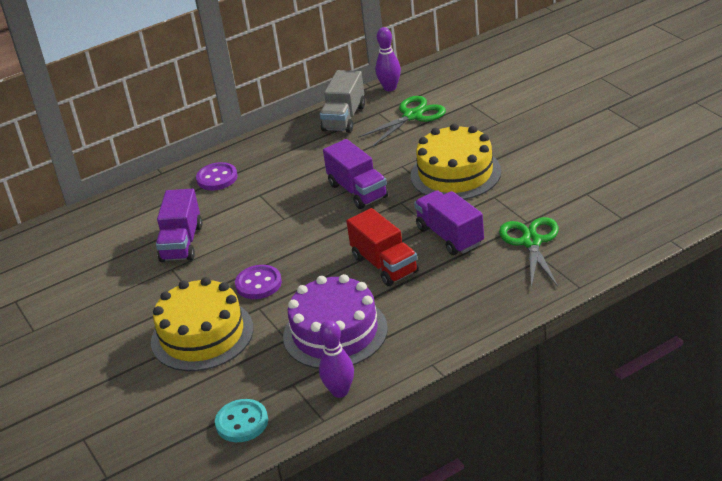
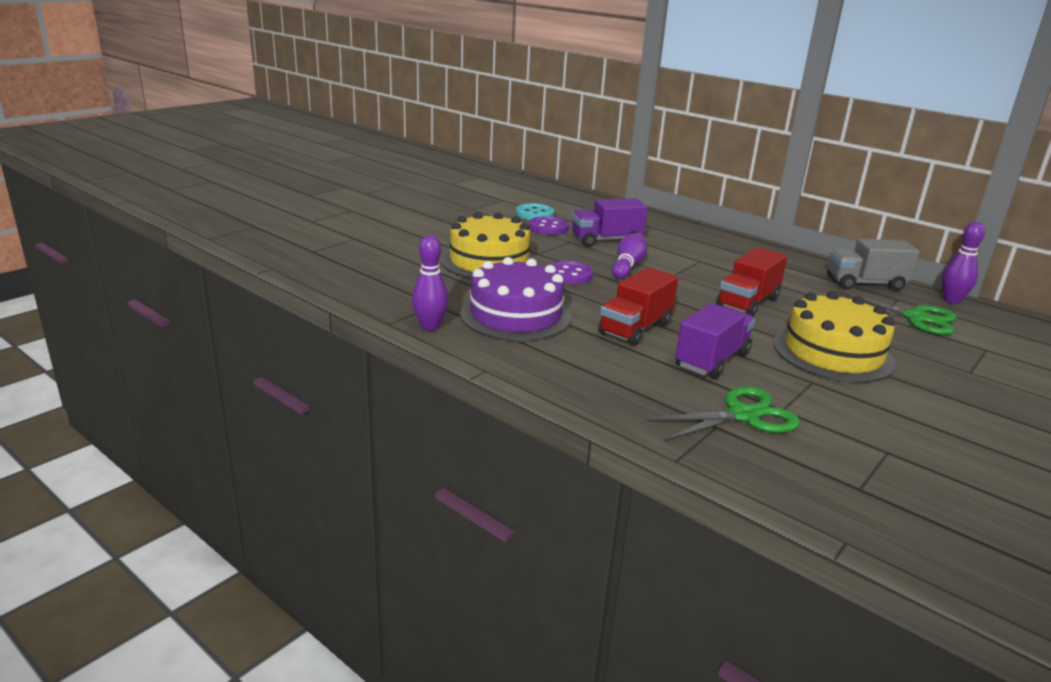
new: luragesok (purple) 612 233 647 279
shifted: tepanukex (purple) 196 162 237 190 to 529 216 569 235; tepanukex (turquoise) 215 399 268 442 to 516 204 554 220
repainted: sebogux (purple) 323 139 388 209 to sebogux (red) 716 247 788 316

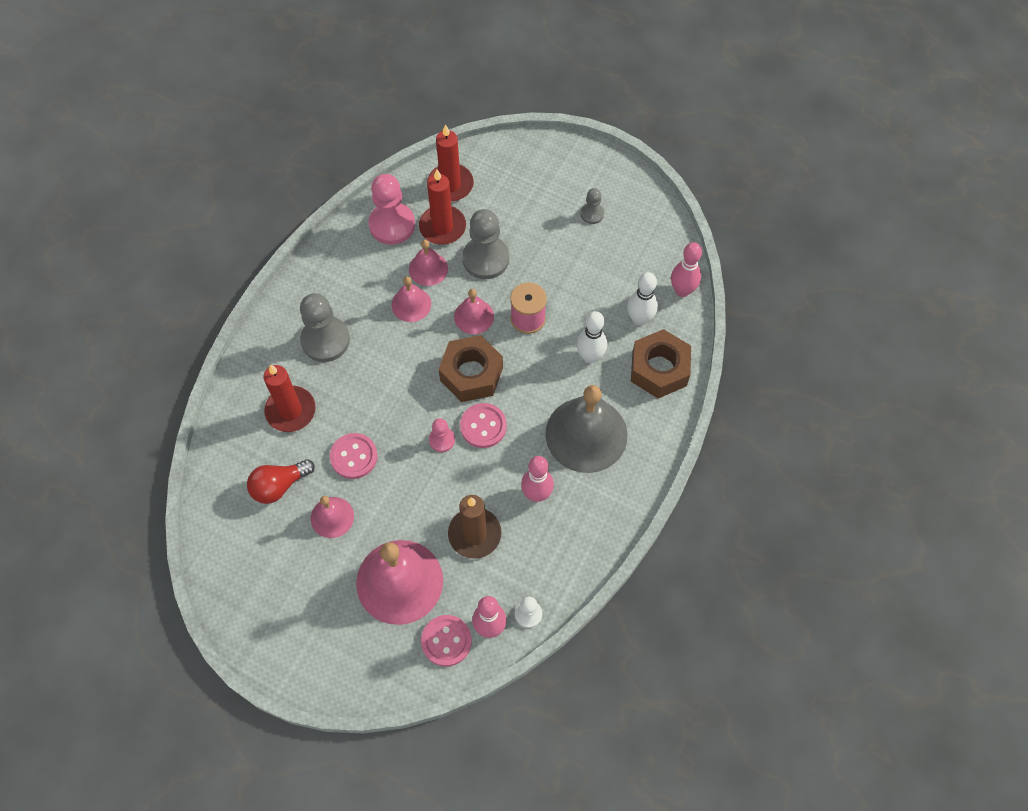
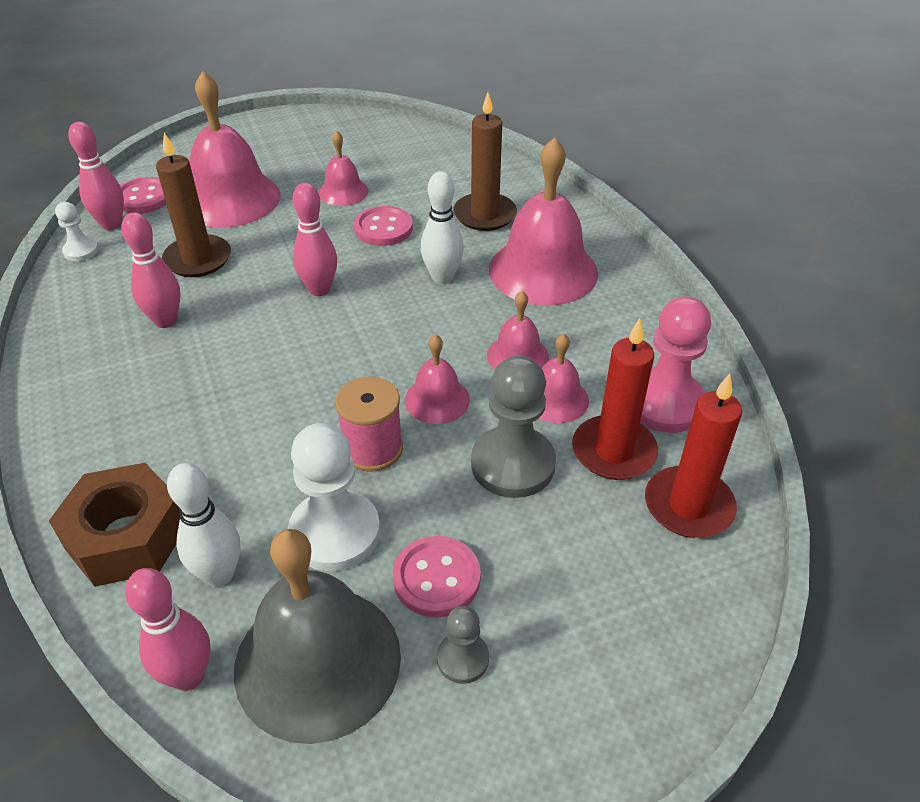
gone: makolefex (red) 247 459 315 504; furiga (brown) 439 335 503 402
new: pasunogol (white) 288 423 380 571
shifted: tepanukex (pink) 460 403 507 448 to 393 536 481 617; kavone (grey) 546 385 627 473 to 234 529 401 744; luragesok (white) 576 311 607 363 to 421 171 464 284
swapped: pasunogol (grey) 300 293 350 362 to kavone (pink) 489 137 598 306; pasunogol (pink) 429 418 455 452 to luragesok (pink) 293 183 337 296
repainted: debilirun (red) 263 364 316 432 to debilirun (brown) 453 92 517 231

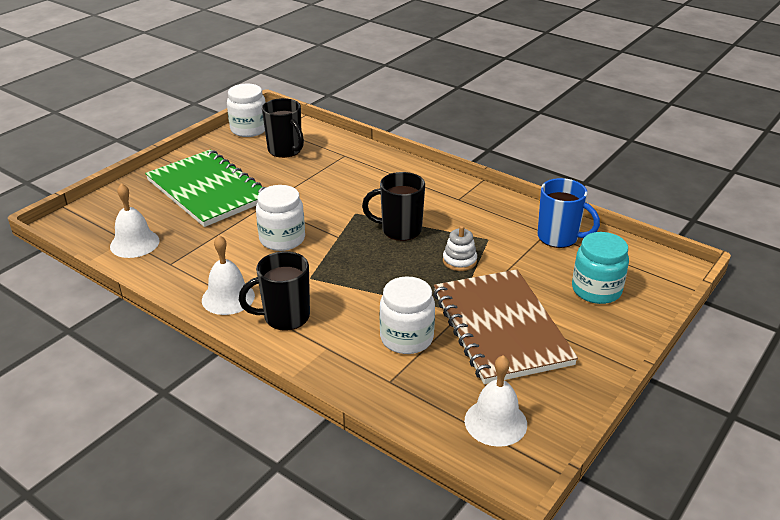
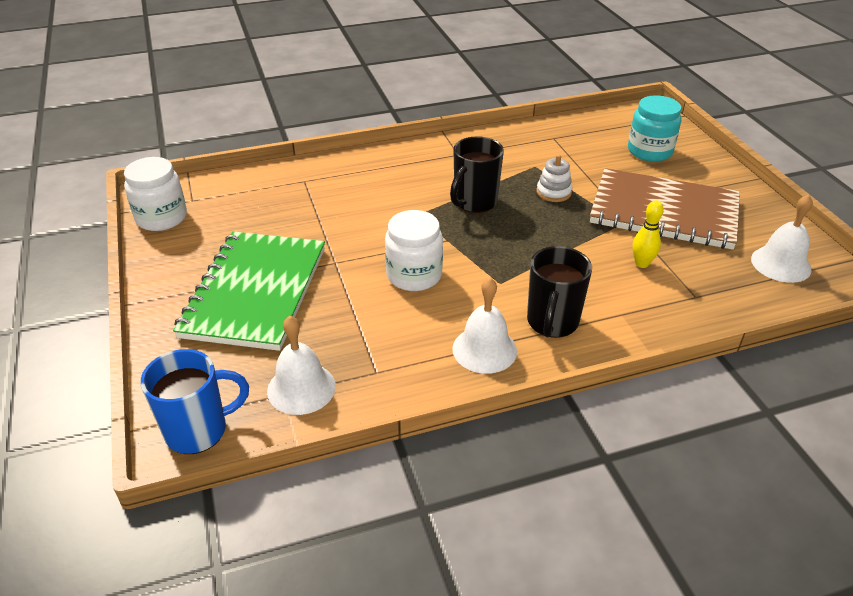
gone: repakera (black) 262 98 304 158
shifted: repakera (blue) 537 178 600 248 to 141 349 249 454
swapped: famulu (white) 380 276 435 354 to luragesok (yellow) 632 200 664 268
rotated: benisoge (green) 145 150 266 227 = 173 232 325 351 75 degrees counterclockwise

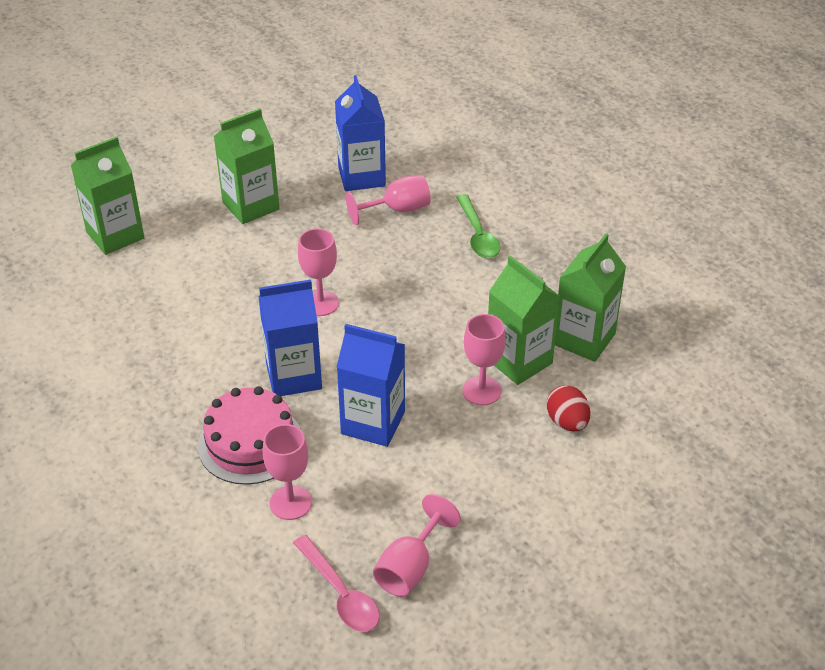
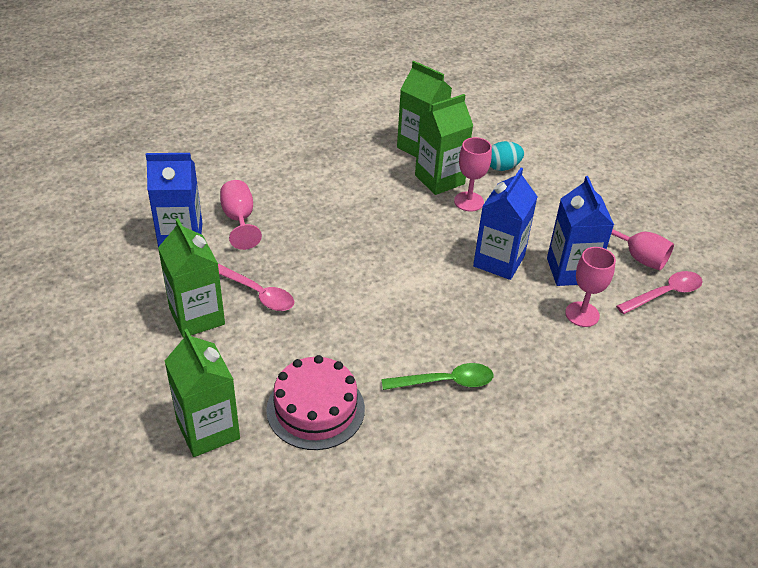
gone: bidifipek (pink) 298 228 339 316
new: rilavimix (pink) 218 264 294 311
shifted: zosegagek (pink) 198 386 301 485 to 266 355 365 450; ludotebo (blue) 258 279 322 396 to 547 176 614 286; rilavimix (green) 456 194 500 258 to 381 363 493 390
repainted: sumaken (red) 547 385 590 432 to sumaken (turquoise) 490 141 524 171

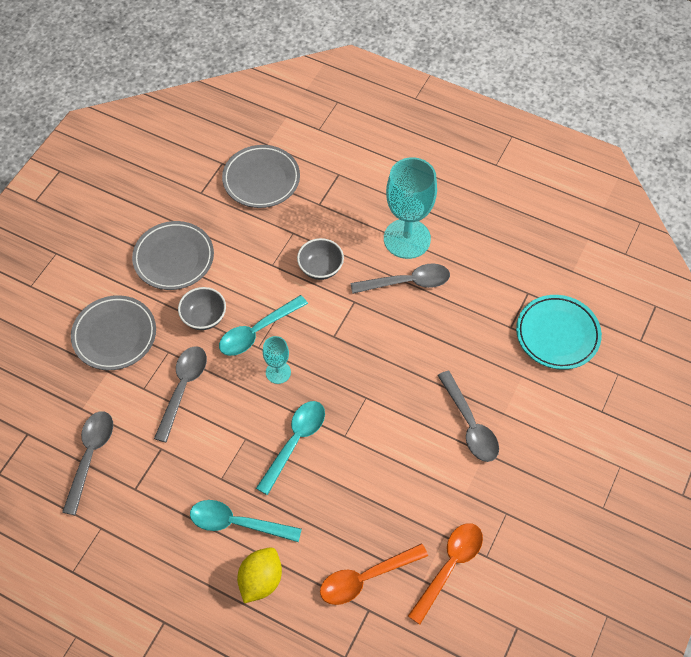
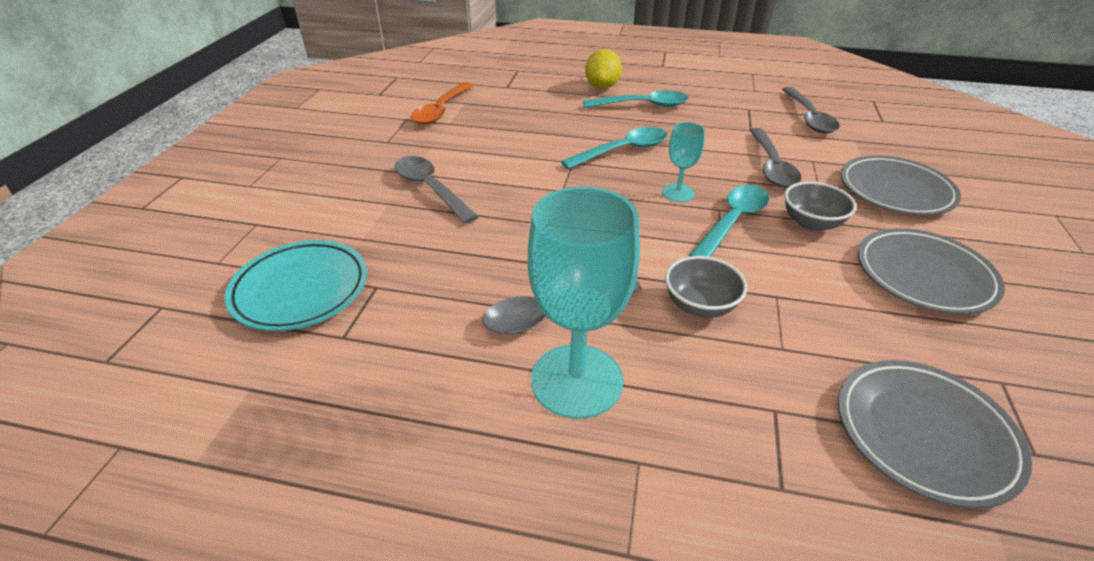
gone: rilavimix (orange) 320 543 428 605
rotated: rilavimix (turquoise) 256 401 325 495 = 561 127 667 169 135 degrees counterclockwise

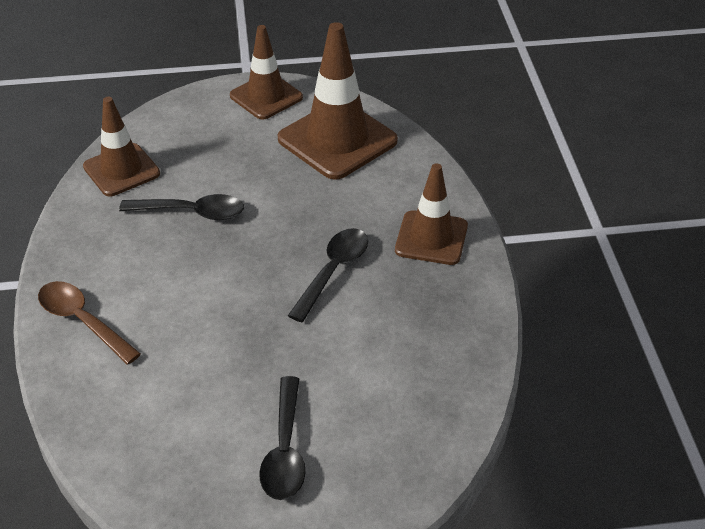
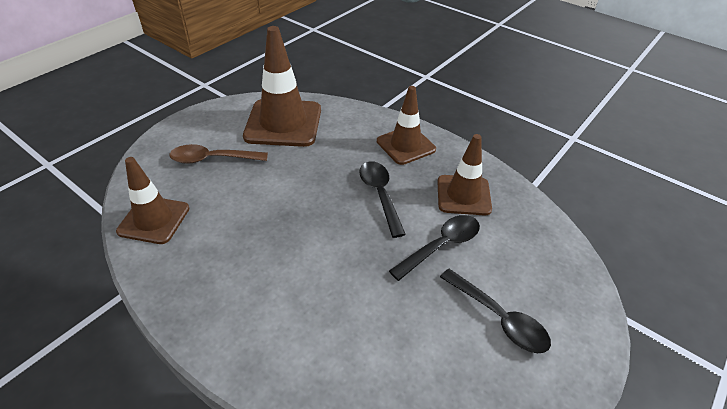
shifted: rilavimix (brown) 38 281 141 365 to 170 144 268 164; rilavimix (black) 119 194 244 220 to 389 215 480 281; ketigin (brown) 230 25 303 120 to 437 134 492 215

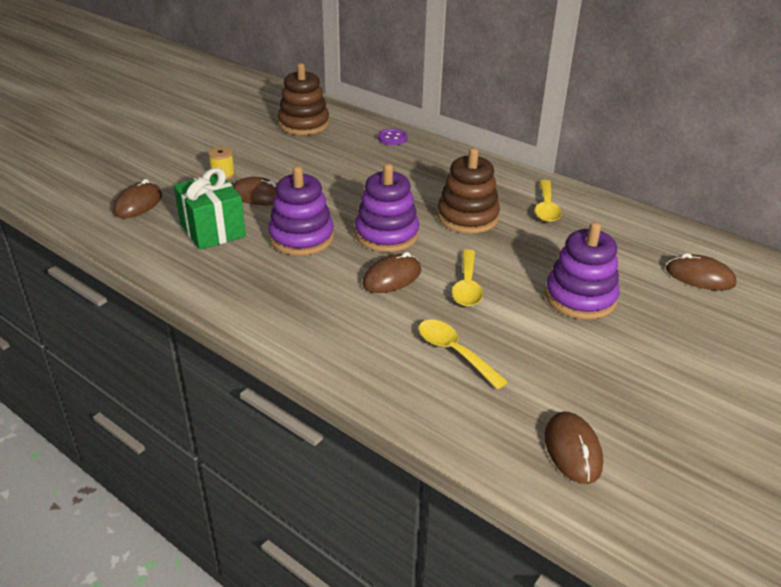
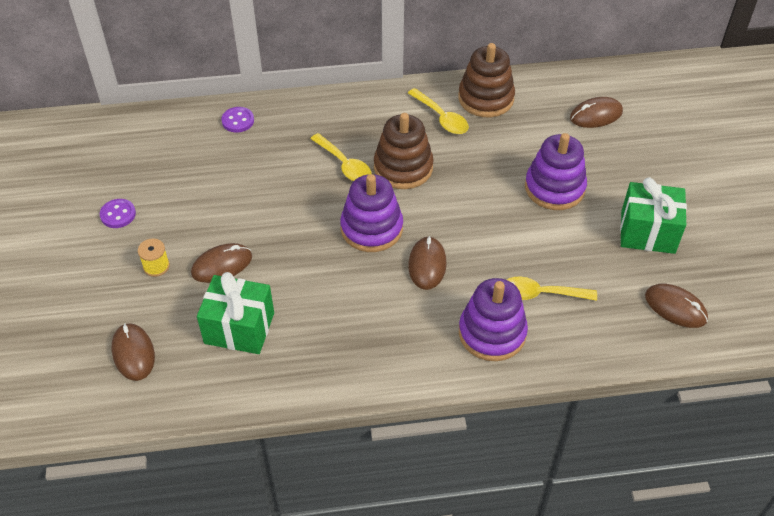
new: tepanukex (purple) 100 199 136 228; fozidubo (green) 620 177 687 254
shifted: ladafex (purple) 268 166 334 256 to 459 278 528 361; ladafex (brown) 278 63 329 135 to 458 43 515 117; rilavimix (yellow) 452 249 483 307 to 310 133 372 181

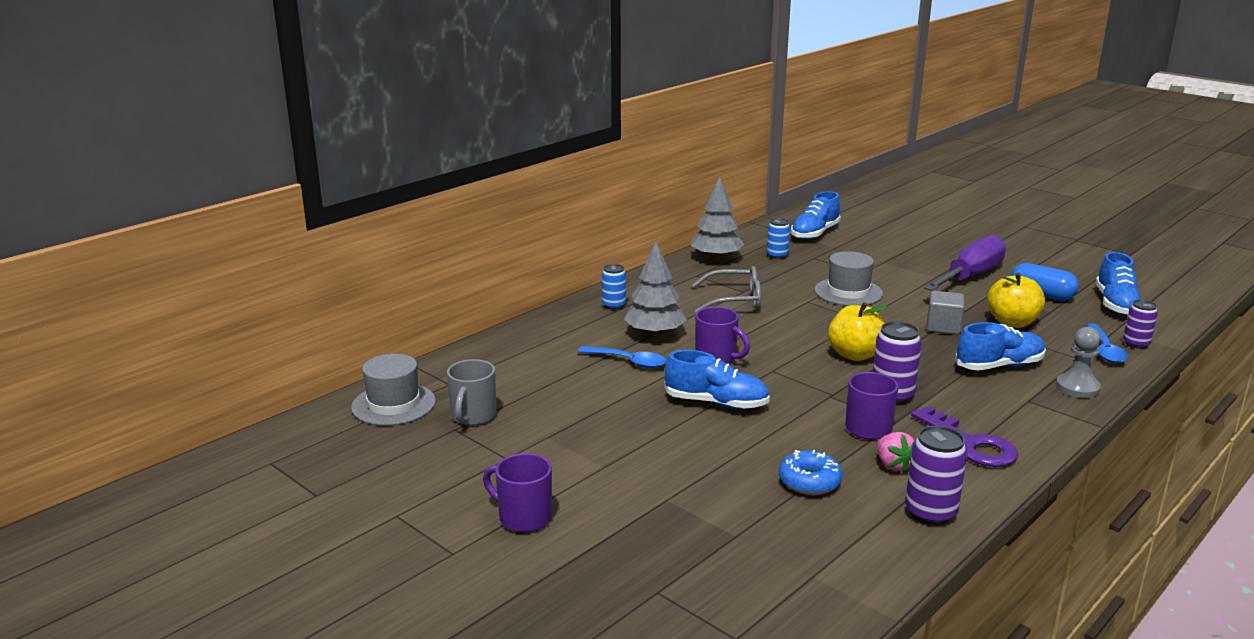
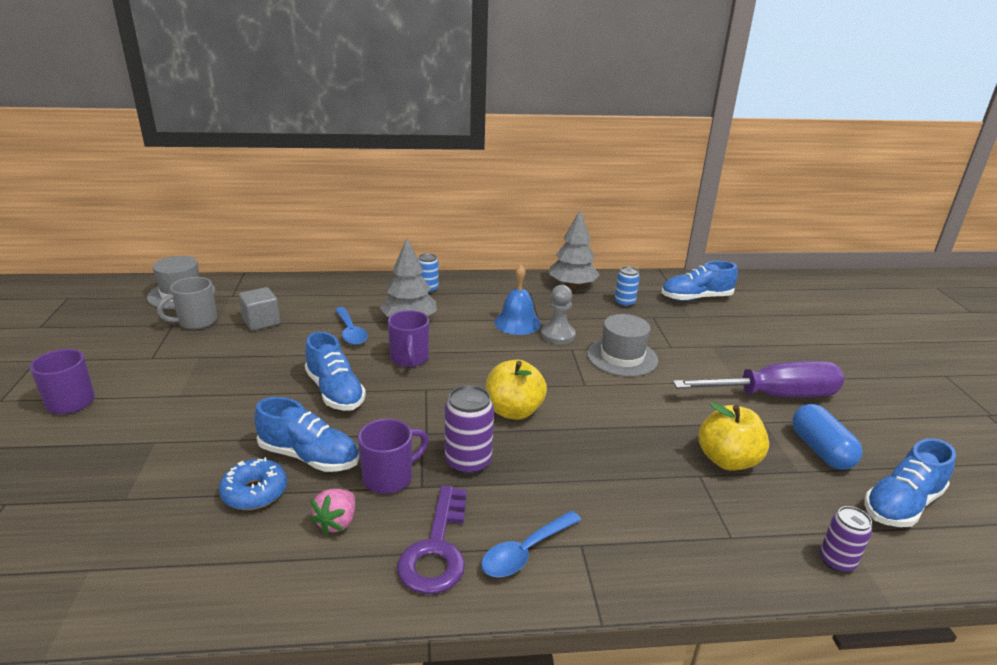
gone: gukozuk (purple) 905 426 967 525
shifted: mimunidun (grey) 927 291 964 335 to 239 287 280 331; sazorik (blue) 955 322 1046 371 to 255 397 359 472; pasunogol (grey) 1056 327 1101 398 to 541 285 576 344; rilavimix (blue) 1086 324 1128 363 to 481 511 581 577
swapped: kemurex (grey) 692 266 761 313 to kavone (blue) 494 265 541 335

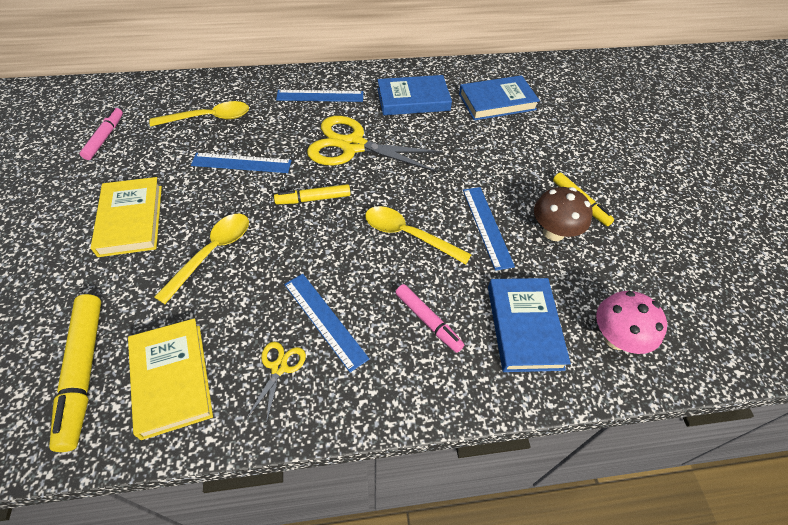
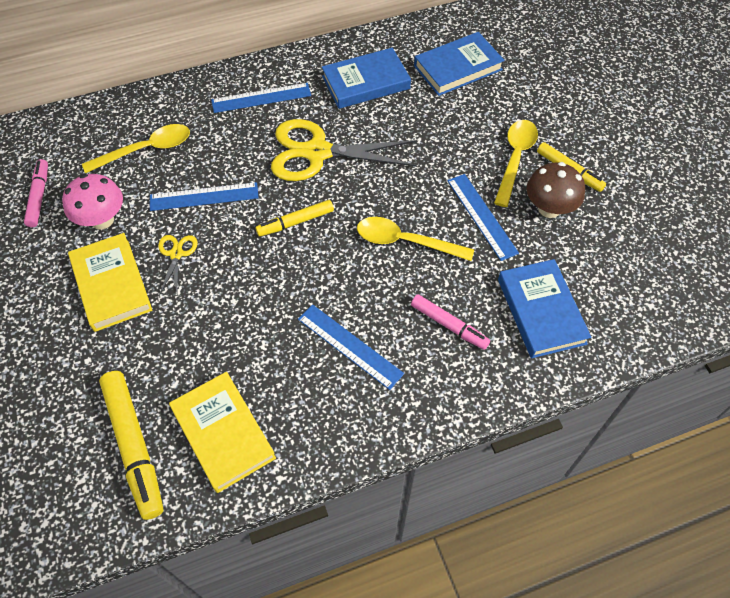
shifted: rilavimix (yellow) 154 214 249 304 to 494 120 538 207; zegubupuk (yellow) 247 342 306 424 to 158 235 198 295; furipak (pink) 596 291 667 354 to 62 174 123 230

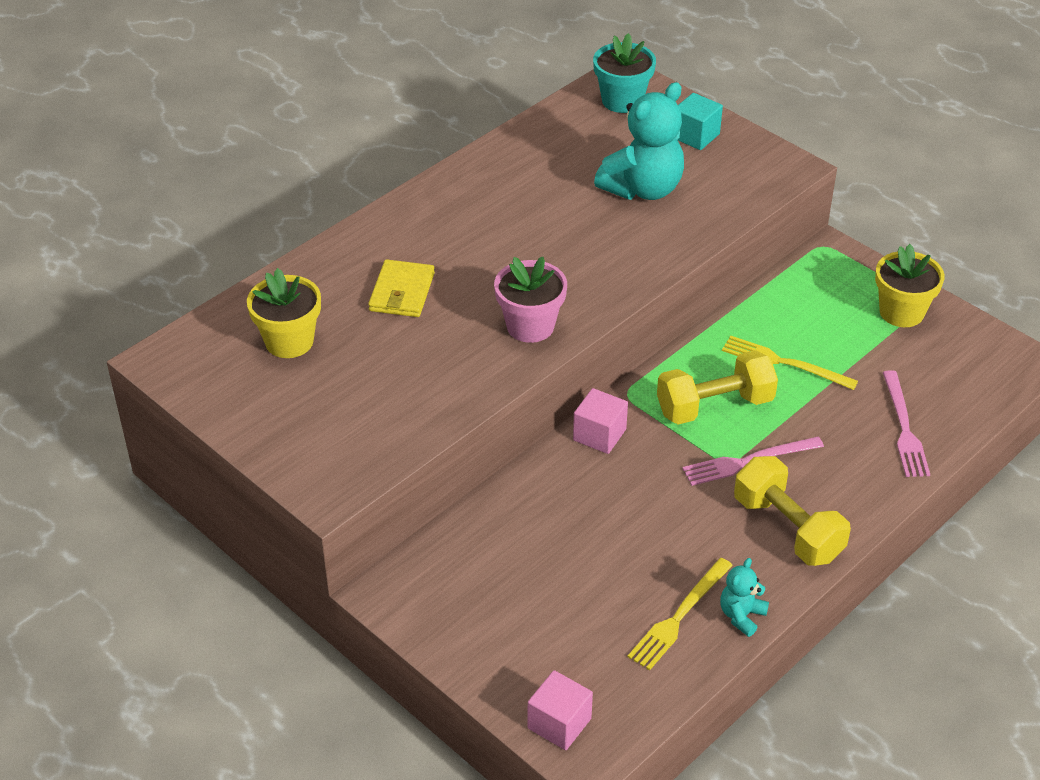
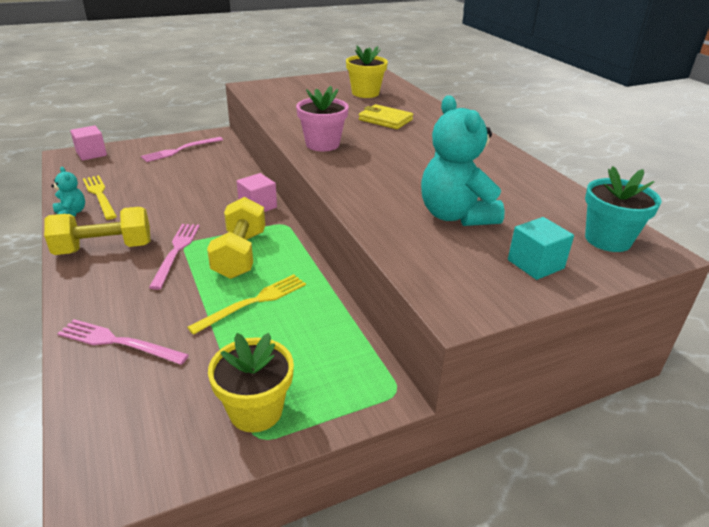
new: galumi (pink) 141 137 223 162

